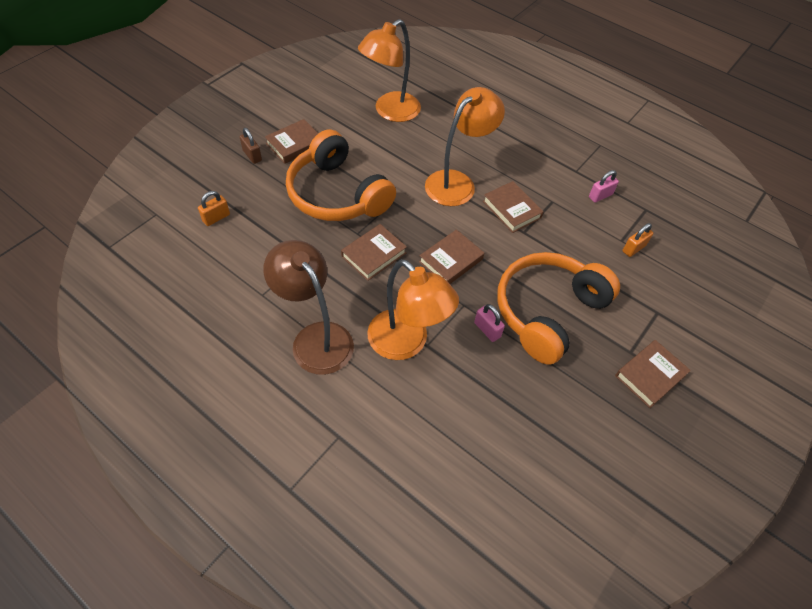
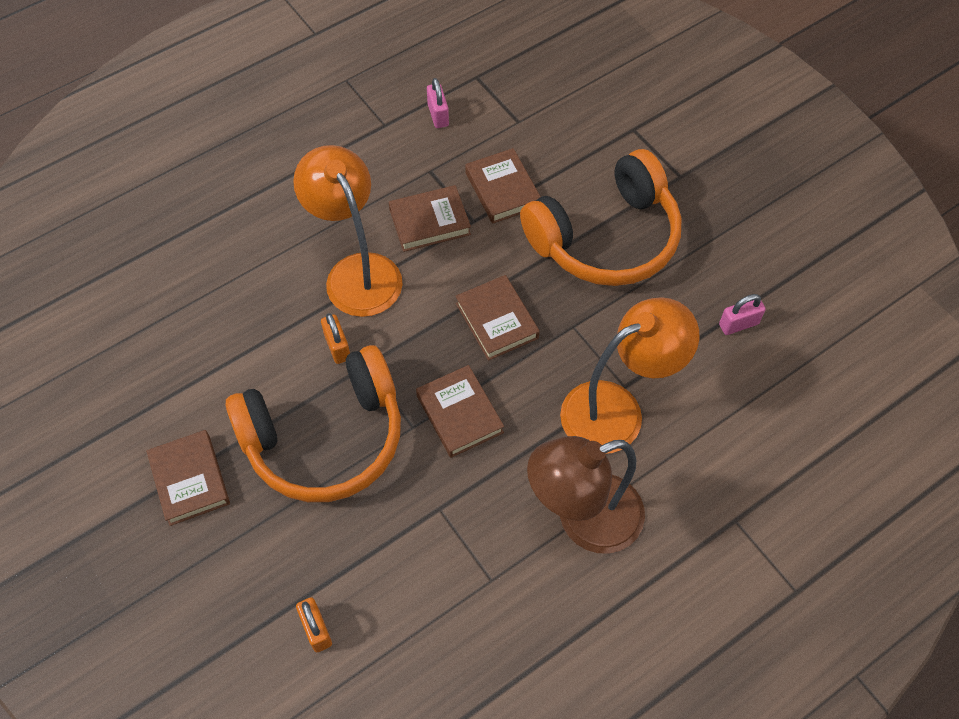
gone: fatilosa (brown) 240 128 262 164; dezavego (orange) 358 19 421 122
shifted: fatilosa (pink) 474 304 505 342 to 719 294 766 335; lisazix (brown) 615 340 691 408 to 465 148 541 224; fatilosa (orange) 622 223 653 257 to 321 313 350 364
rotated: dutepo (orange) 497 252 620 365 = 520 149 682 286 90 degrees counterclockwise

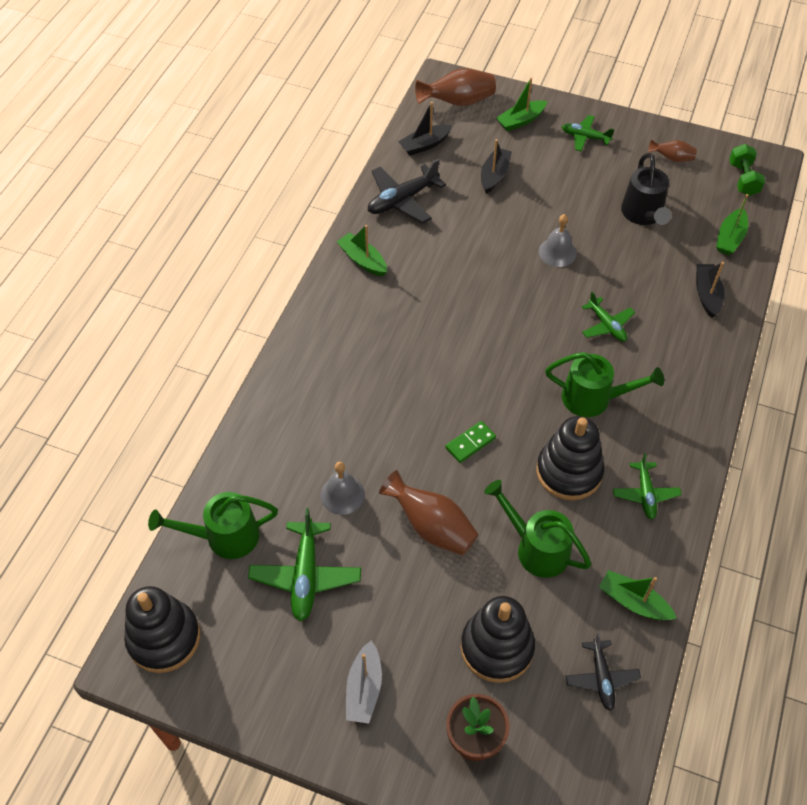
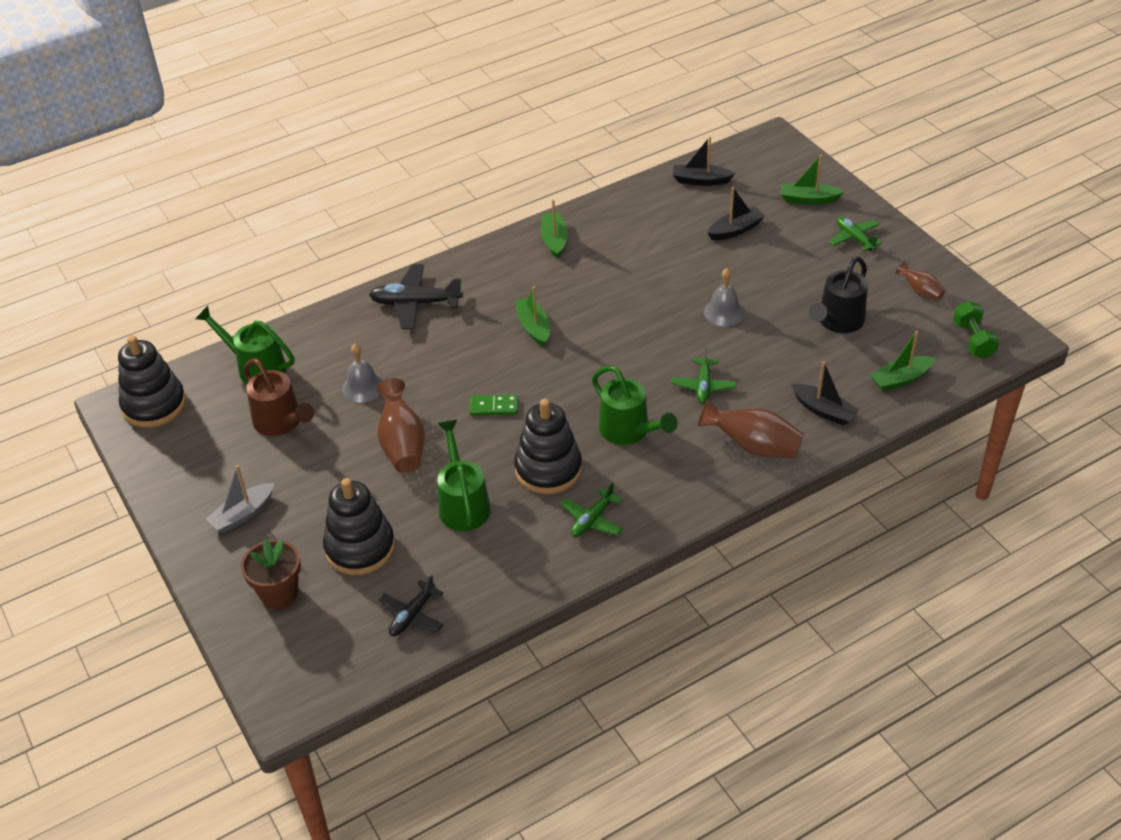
shifted: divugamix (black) 368 159 446 223 to 369 264 463 329; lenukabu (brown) 415 68 496 106 to 698 399 804 458; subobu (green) 599 570 677 620 to 515 286 550 347
swapped: divugamix (green) 248 508 361 622 to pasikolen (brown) 244 358 314 436
rotated: subobu (black) 696 262 725 318 = 791 361 859 425 90 degrees clockwise; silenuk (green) 729 144 765 196 = 953 301 1000 359 45 degrees counterclockwise

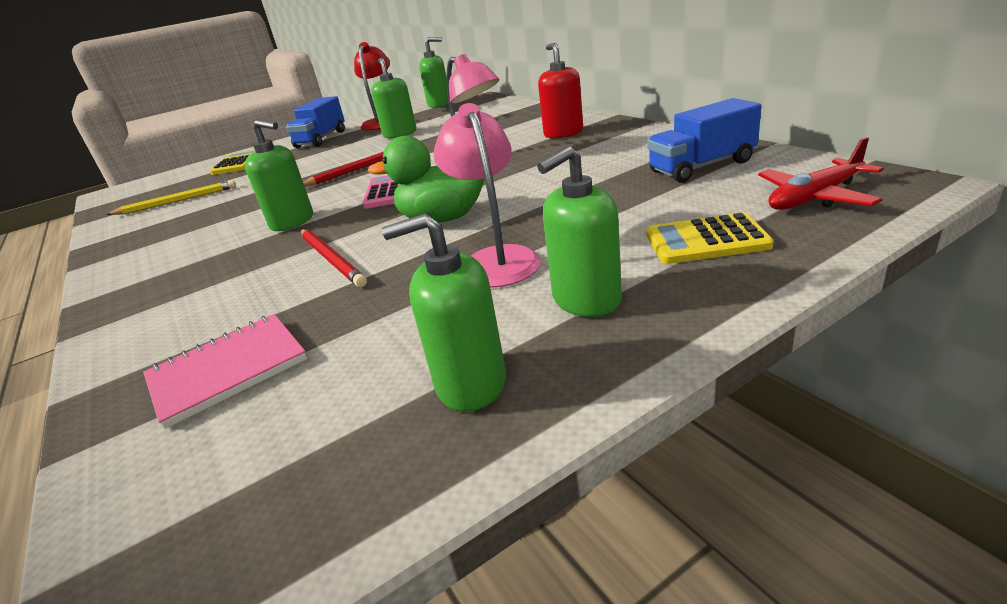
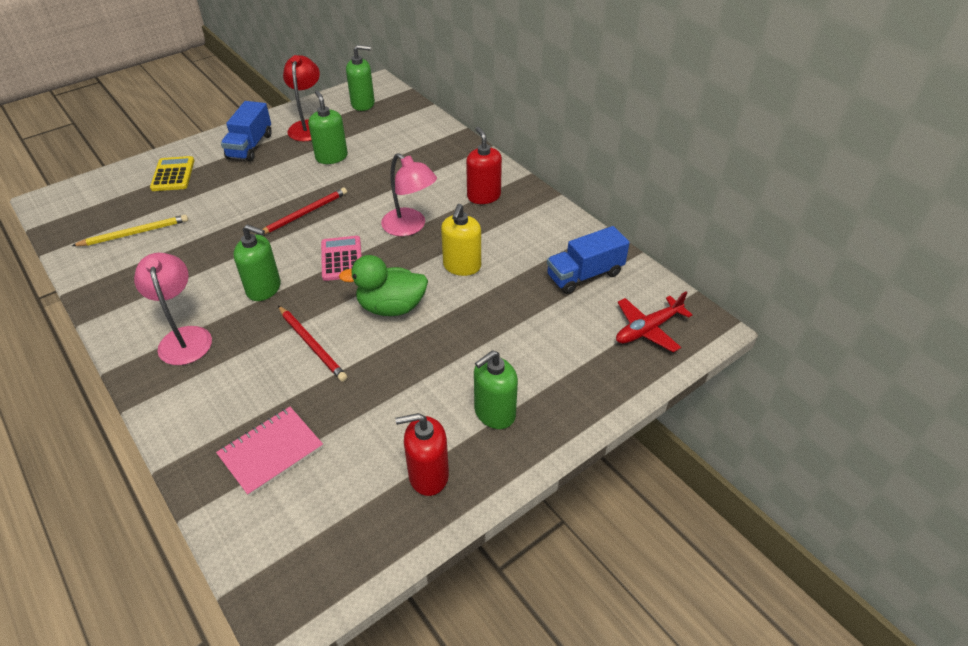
gone: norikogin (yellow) 646 212 774 264
new: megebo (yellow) 441 204 481 276
shifted: dezavego (pink) 433 103 541 288 to 134 253 212 365
repainted: megebo (green) 382 213 506 412 to megebo (red) 395 413 449 496

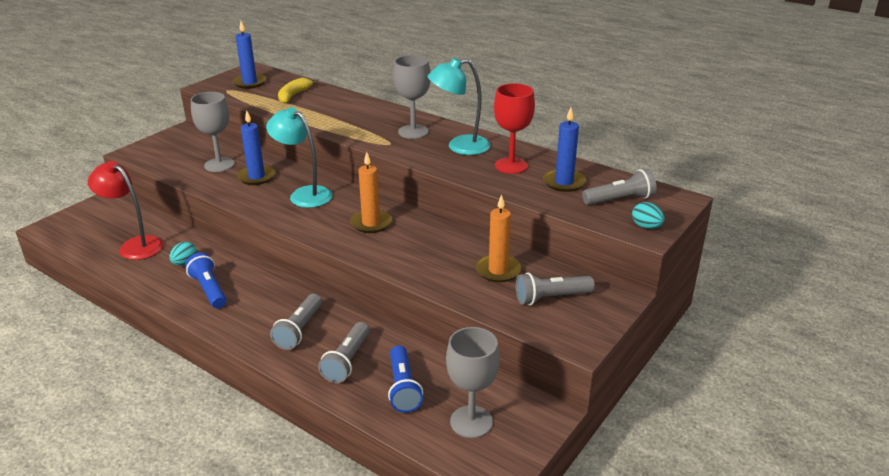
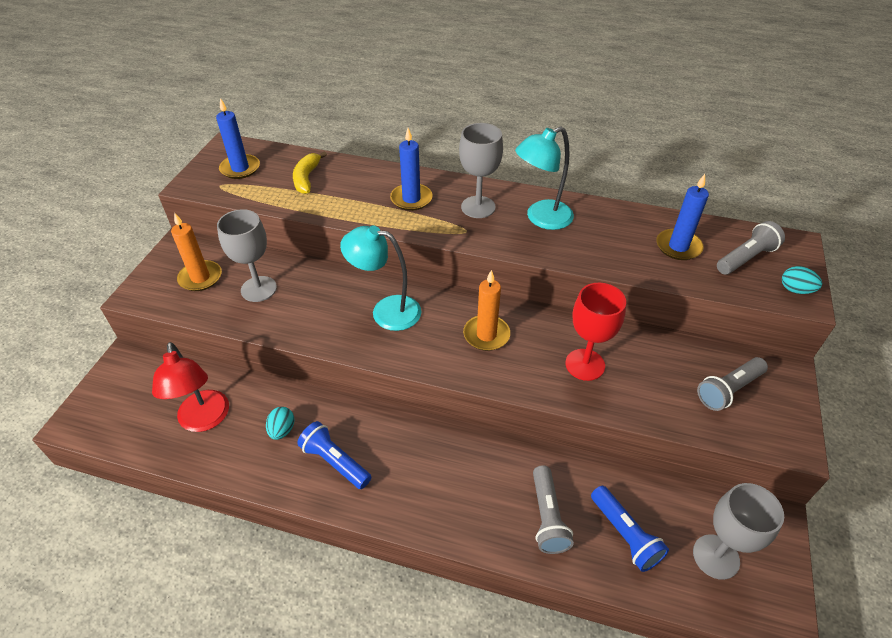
gone: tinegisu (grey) 270 294 322 350
shifted: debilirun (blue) 237 110 275 185 to 390 128 433 211; debilirun (orange) 476 194 522 282 to 171 212 222 291; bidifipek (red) 494 83 535 174 to 565 283 626 381
rotated: dezavego (red) 88 161 164 260 = 152 342 229 432 120 degrees counterclockwise

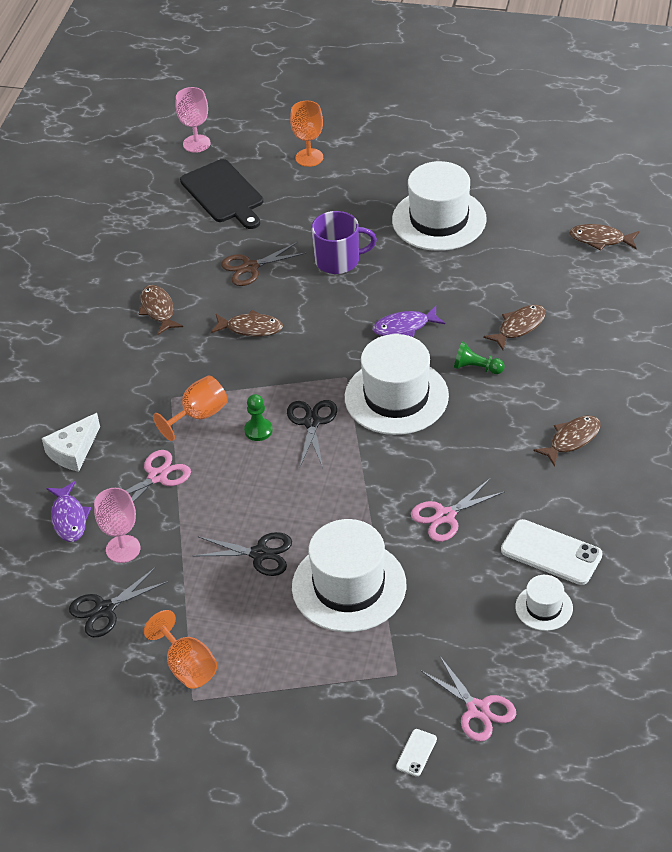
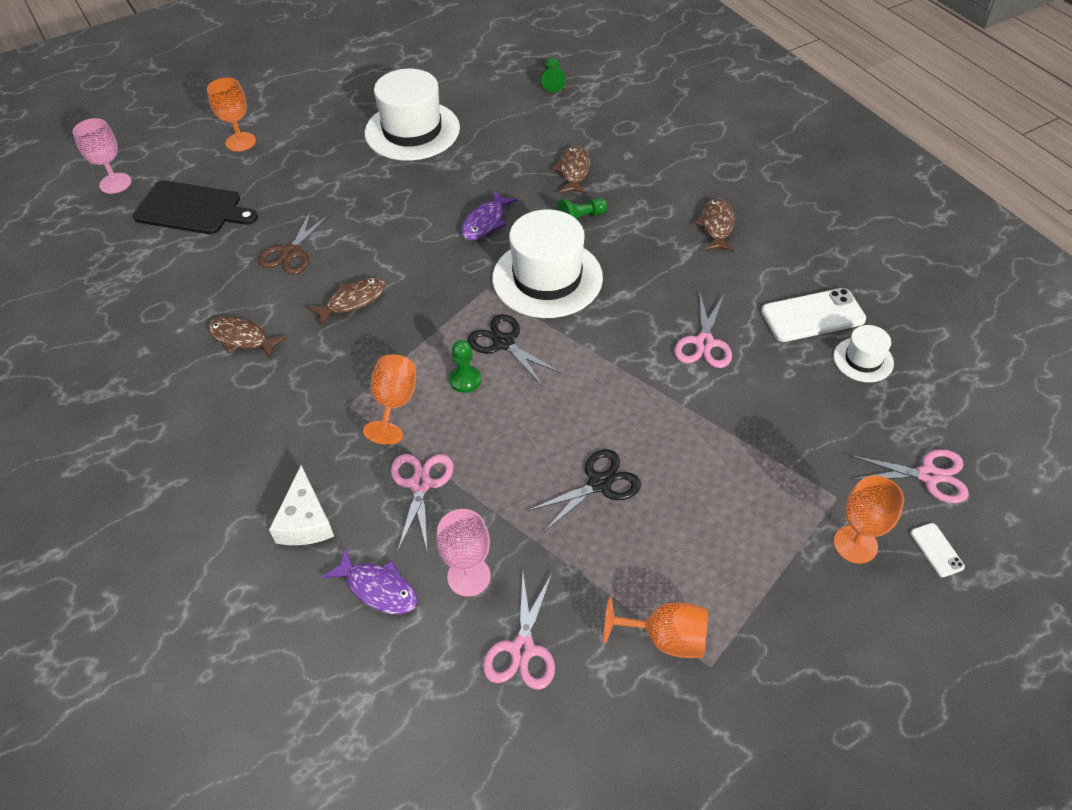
gone: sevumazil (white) 292 519 406 632; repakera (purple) 311 211 377 274
new: bidifipek (orange) 834 476 904 564
swapped: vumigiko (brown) 569 224 639 251 to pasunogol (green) 541 58 566 92
repainted: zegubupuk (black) 69 567 169 637 to zegubupuk (pink) 483 572 555 690

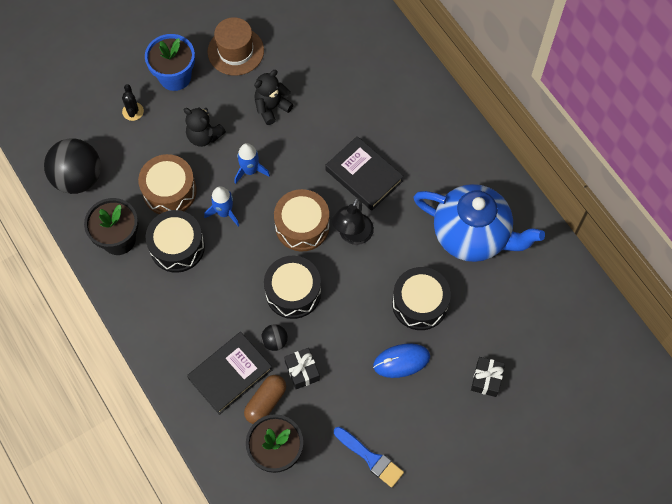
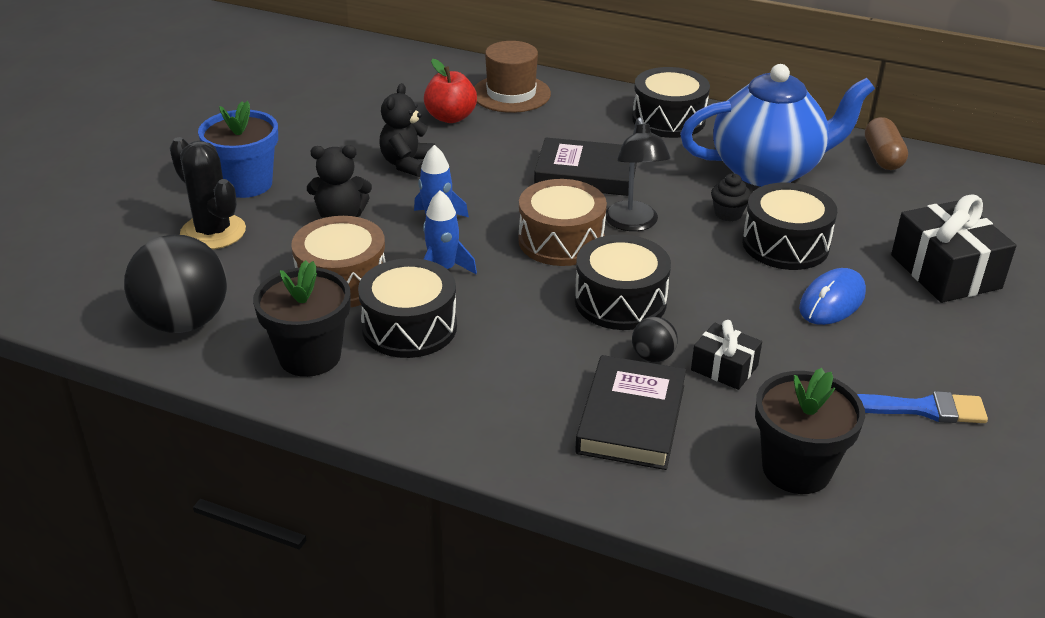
new: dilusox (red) 424 59 477 123; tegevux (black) 632 67 710 138; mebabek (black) 711 173 751 221
shifted: sevumazil (brown) 207 17 264 76 to 474 41 551 113; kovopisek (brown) 244 375 286 424 to 865 117 908 170
scaled: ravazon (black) 122 84 144 121 = 170 137 246 250 x1.83; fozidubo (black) 471 357 505 397 = 891 194 1016 303 x1.80

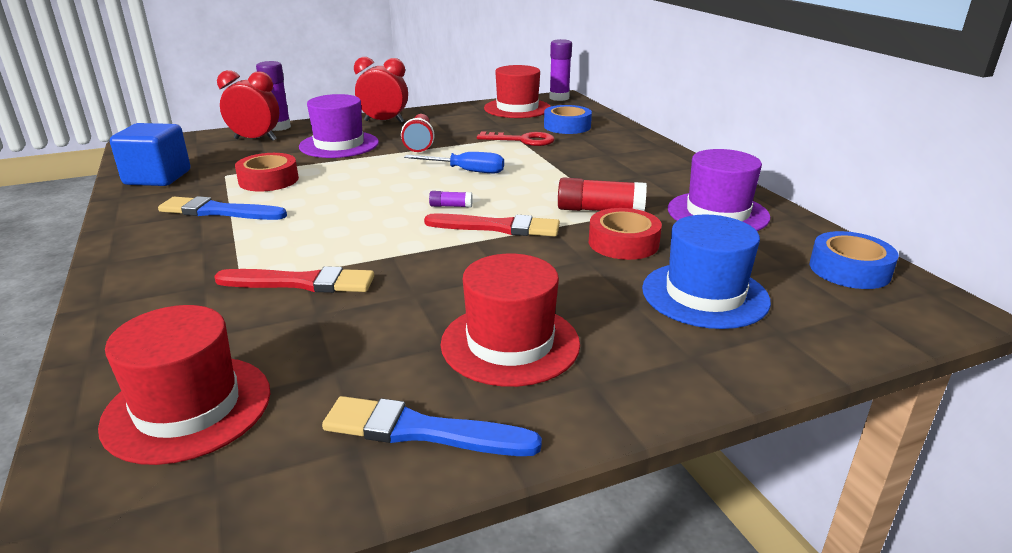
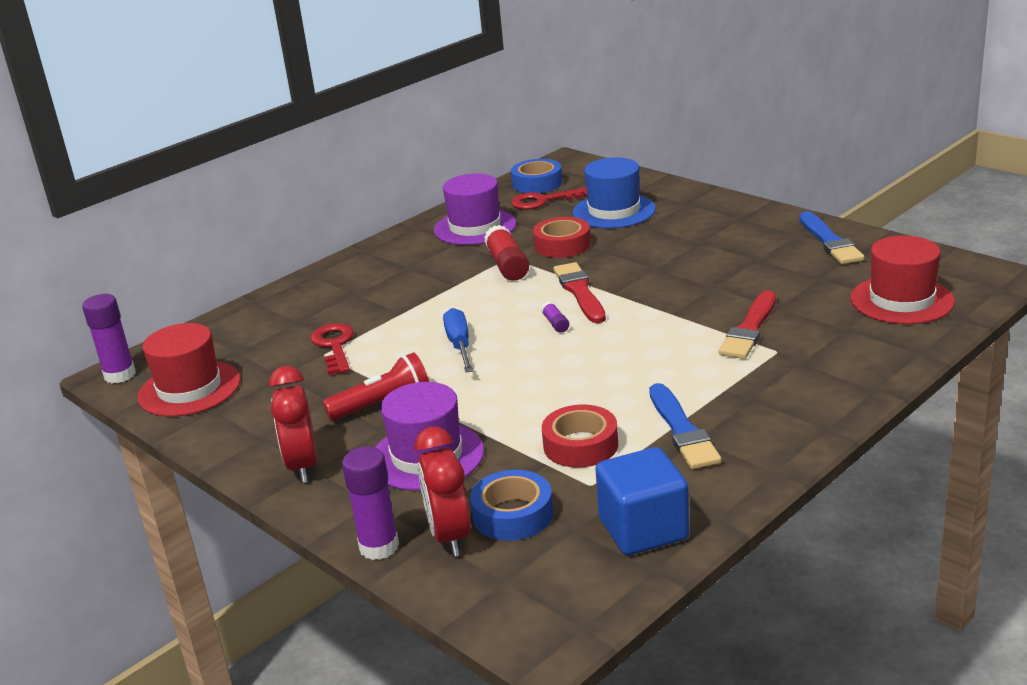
gone: sevumazil (red) 441 254 580 387
new: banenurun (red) 511 187 587 210
shifted: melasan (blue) 544 105 592 134 to 470 470 553 541
rotated: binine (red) 214 266 374 293 = 719 290 776 359 135 degrees counterclockwise

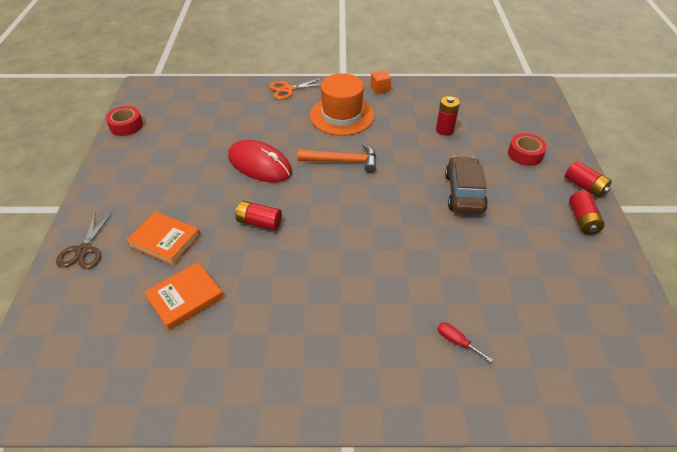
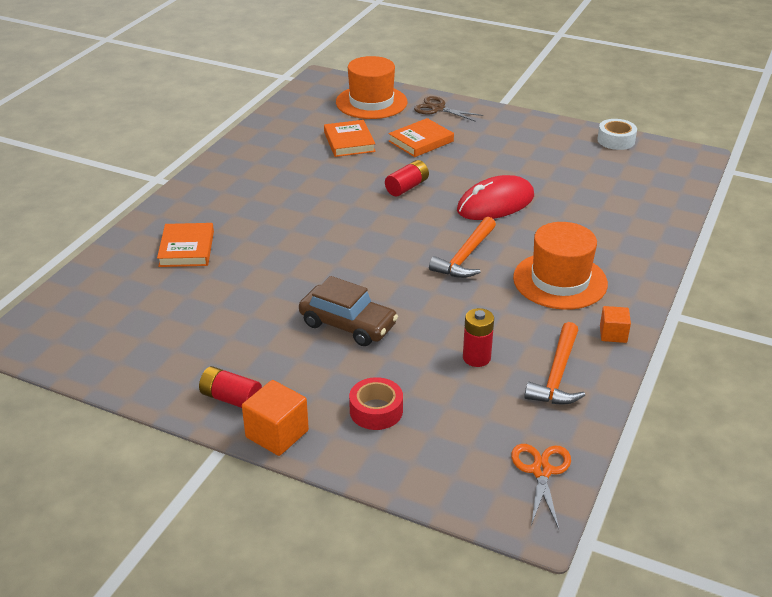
new: sevumazil (orange) 336 56 407 119; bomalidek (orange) 524 322 585 404
shifted: zegubupuk (orange) 269 78 322 100 to 511 444 571 529
swapped: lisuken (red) 438 322 493 362 to lisazix (orange) 157 223 214 267; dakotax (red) 565 161 612 198 to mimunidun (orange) 242 380 309 456
repainted: melasan (red) 106 106 143 136 to melasan (white) 597 119 637 150

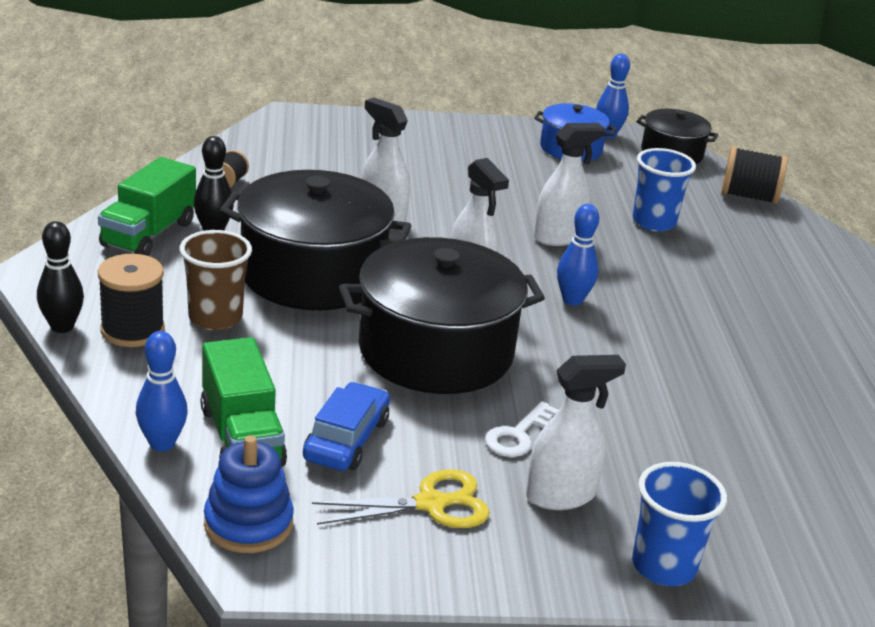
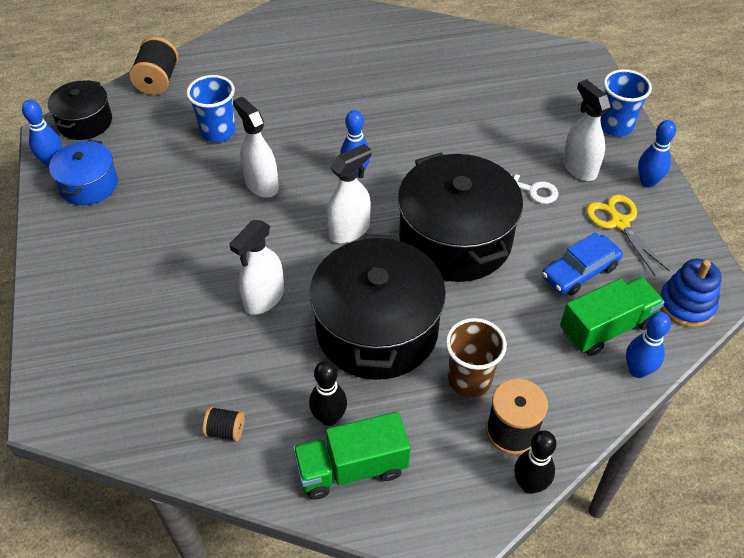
new: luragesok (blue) 638 120 676 188
rotated: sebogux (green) 98 157 196 256 = 293 411 411 500 150 degrees clockwise; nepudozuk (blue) 303 382 390 471 = 542 232 623 296 45 degrees counterclockwise

